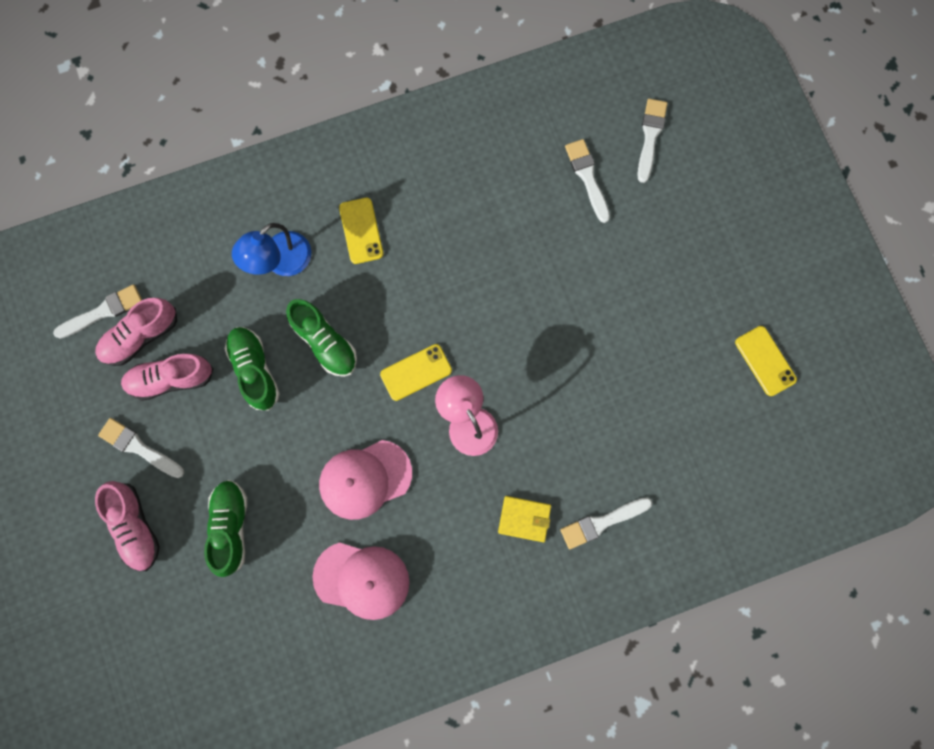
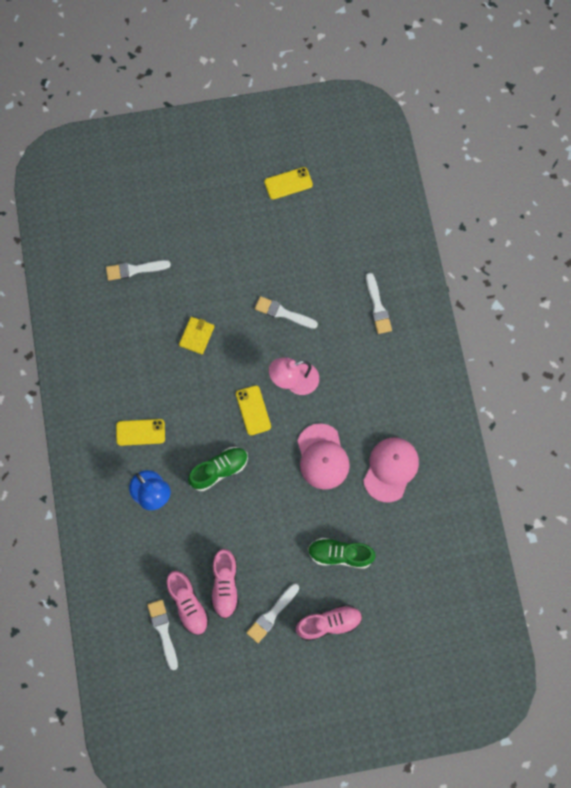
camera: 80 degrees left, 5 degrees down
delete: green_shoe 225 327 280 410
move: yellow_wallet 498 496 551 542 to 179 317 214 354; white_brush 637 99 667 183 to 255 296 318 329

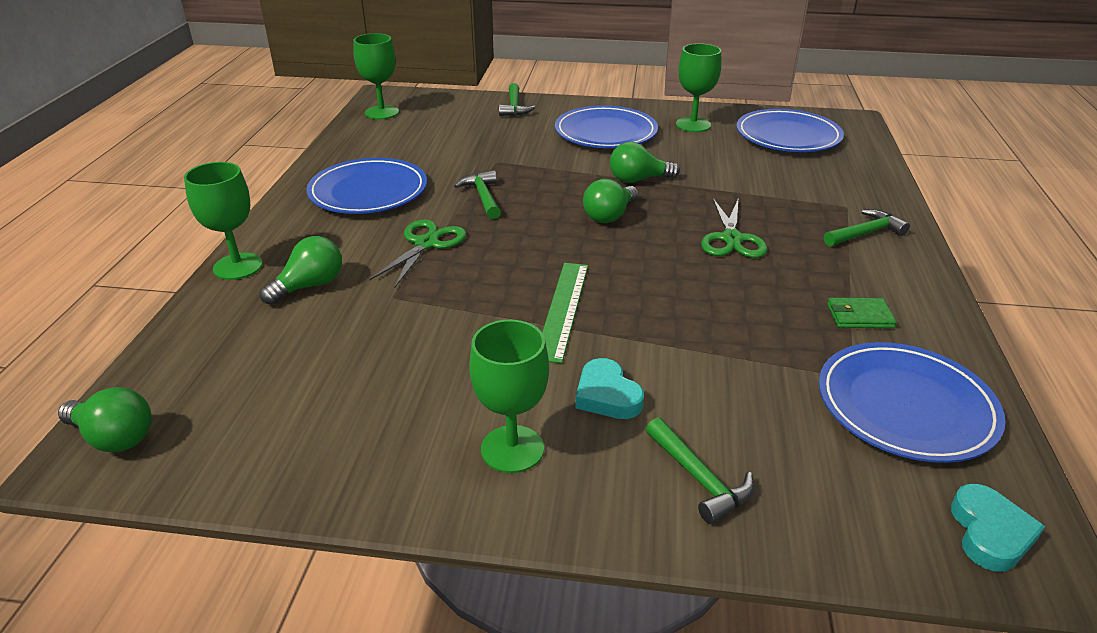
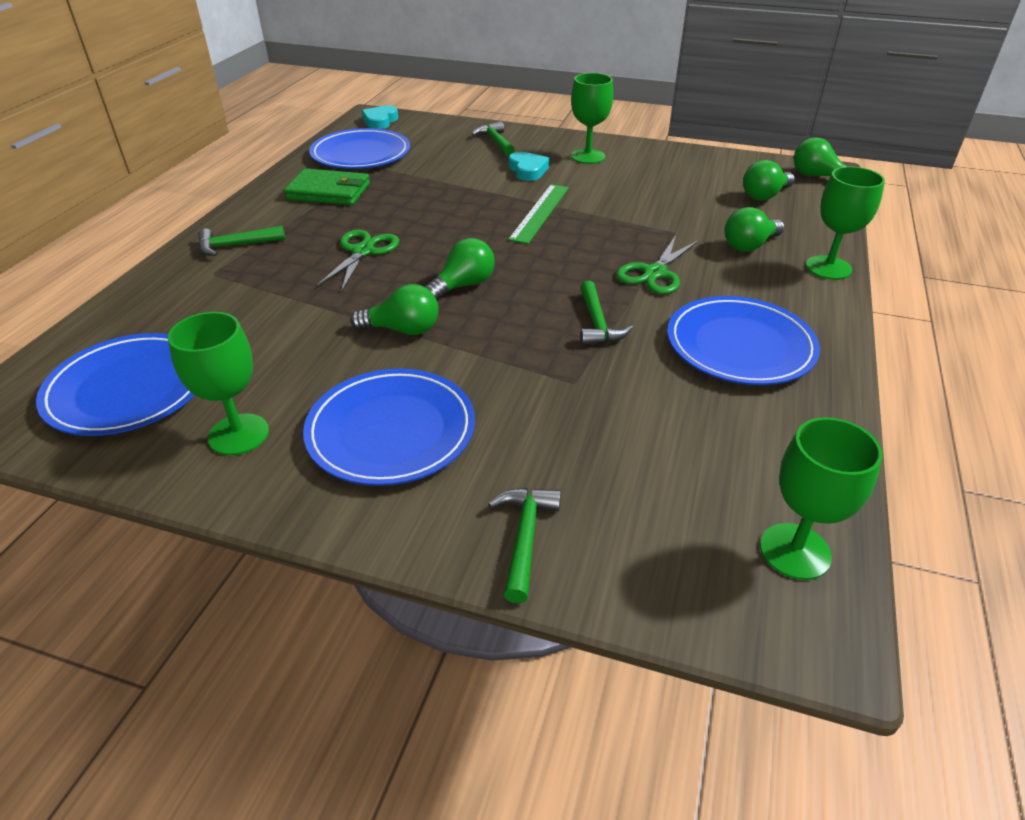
camera: 170 degrees left, 5 degrees up
insert: green_light_bulb 743 160 795 201
resize: green_wallet 827 298 896 328 = 284 168 370 205 x1.74

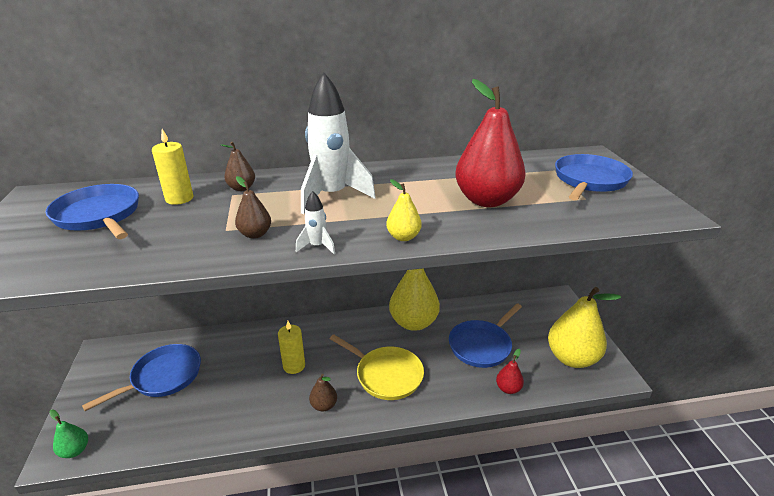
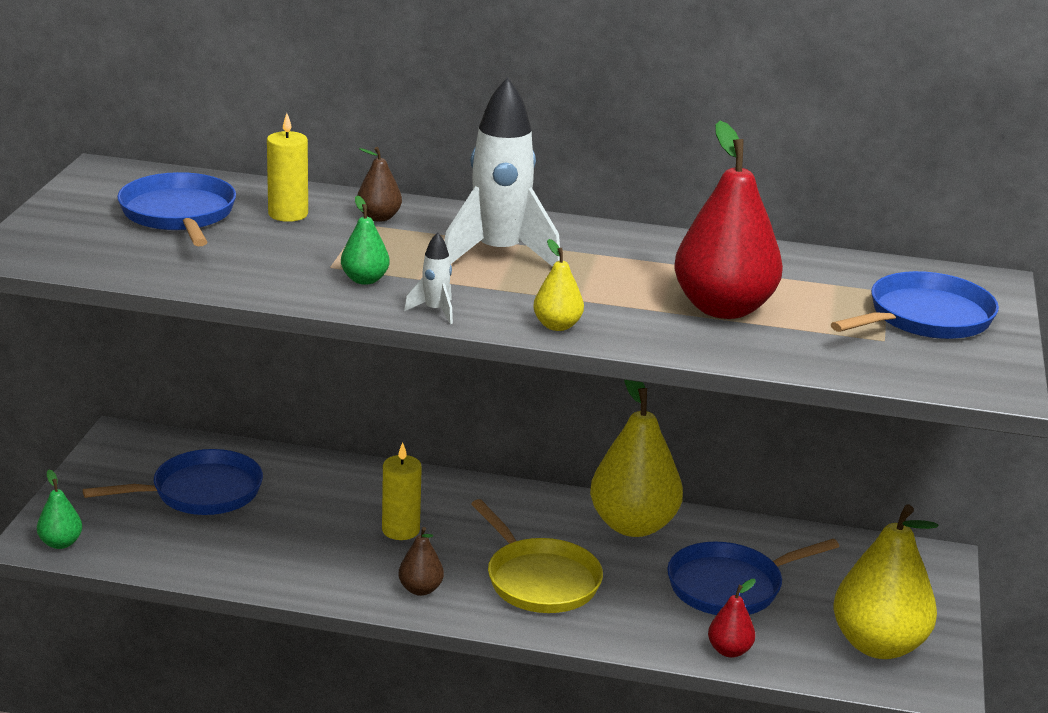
camera: 20 degrees right, 5 degrees down
recolor: brown_pear 235 176 271 239 to green_pear 341 195 390 285

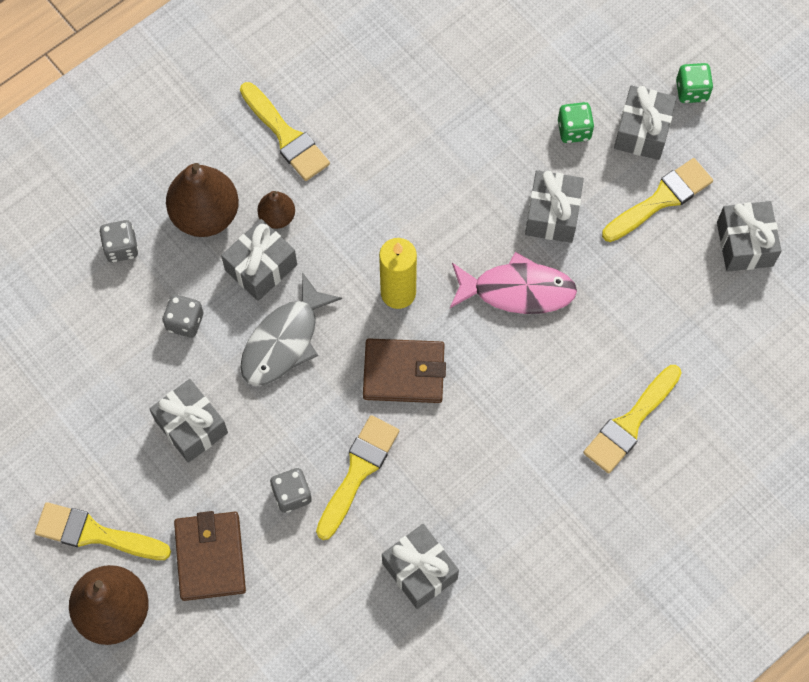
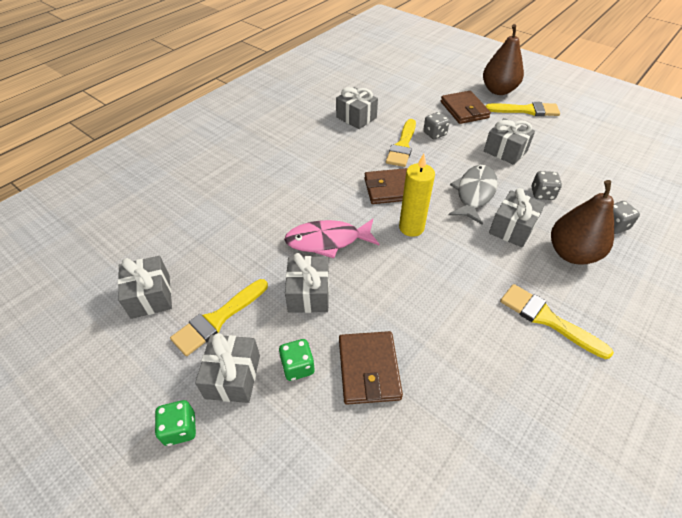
camera: 170 degrees right, 20 degrees down
delete: brown_pear 257 191 295 229; yellow_brush 583 365 682 473
insert: brown_wallet 339 331 403 405

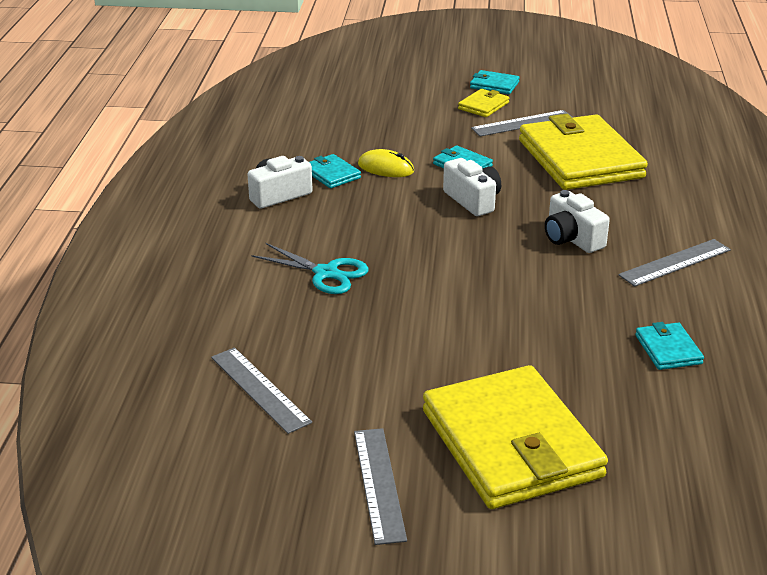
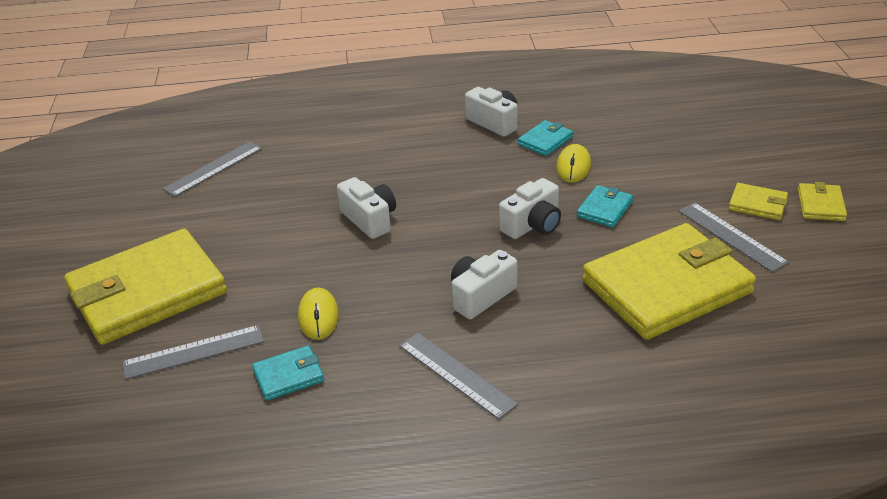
camera: 80 degrees right, 5 degrees up
delete: turquoise_scissors 252 243 369 294
insert: yellow_mouse 298 288 339 340; white_camera 337 177 396 239
move: grey_ruler 354 428 407 545 to 122 325 264 380
recolor: turquoise_wallet 470 70 520 94 to yellow_wallet 798 182 847 221

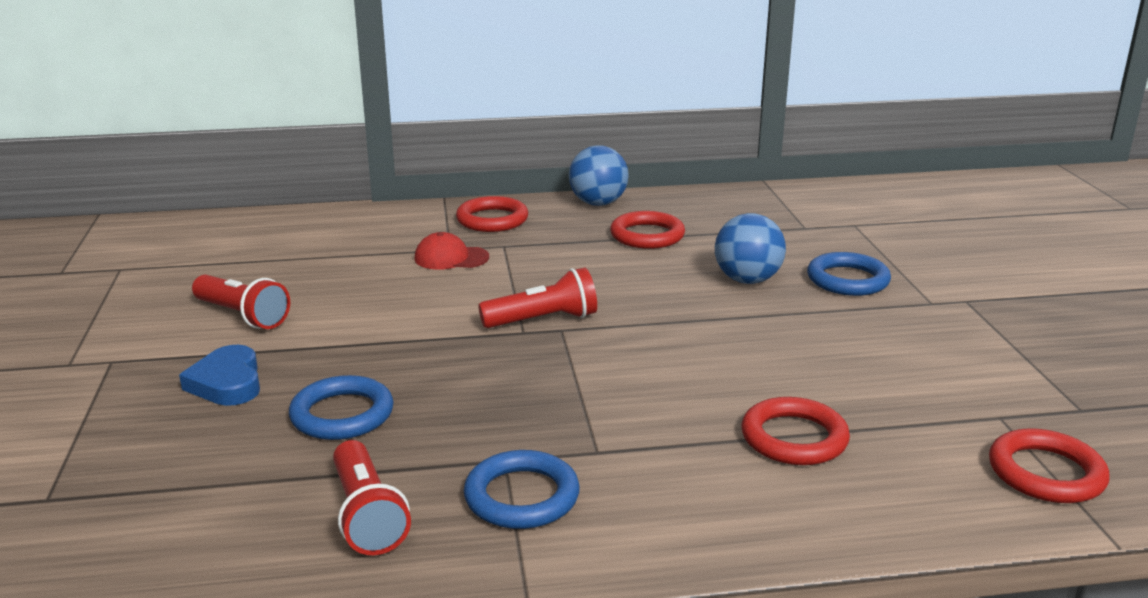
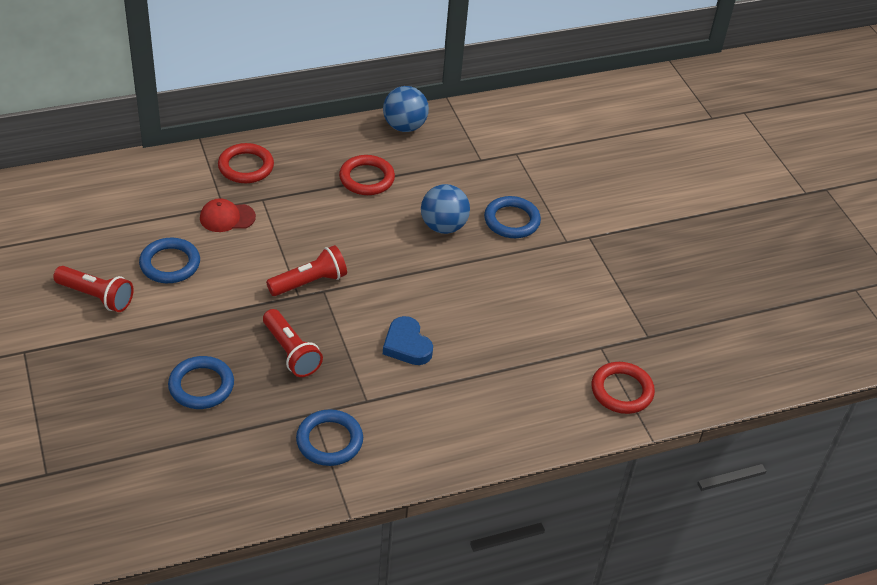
camera: 15 degrees left, 20 degrees up
delete: red_ring 741 397 850 465
insert: blue_ring 139 238 200 283
move: blue_heart 179 345 260 406 to 383 316 433 365; red_flashlight 333 440 411 555 to 263 309 323 377; blue_ball 569 145 629 206 to 383 86 429 132

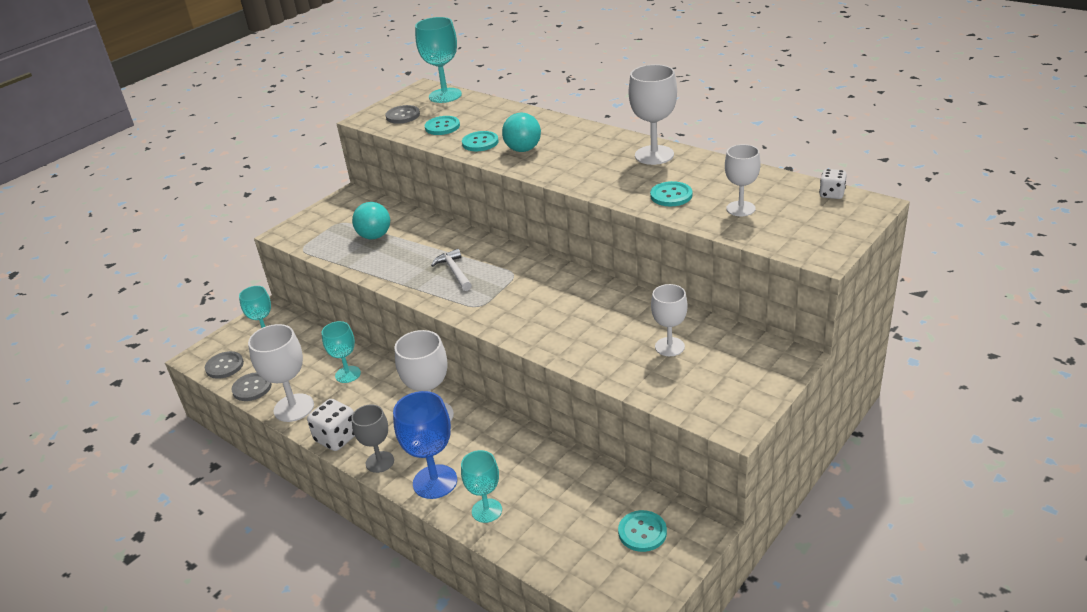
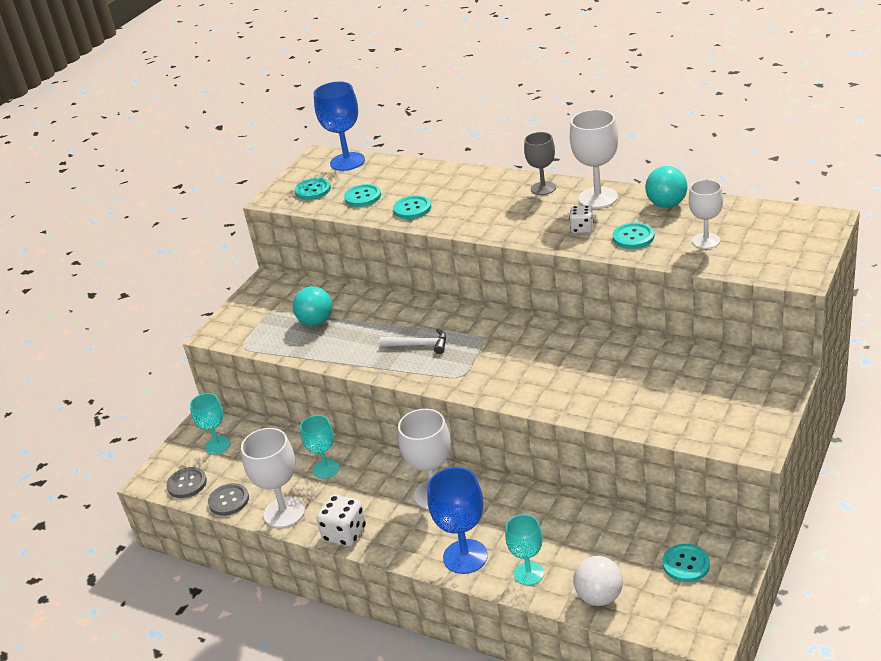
camera: 10 degrees left, 0 degrees up
delete: white_goblet 651 284 688 356
insert: white_ball 573 556 623 606
move: grey_goblet 351 404 394 473 to 524 132 556 195; turquoise_ball 502 113 541 152 to 645 166 687 208; white_dice 819 169 847 199 to 569 205 594 233
recolor: grey_button 385 105 420 124 to turquoise_button 295 178 331 200; turquoise_goblet 415 17 462 103 to blue_goblet 314 81 365 171
rotate: white_hammer 431 249 472 291 = 380 329 446 354 135 degrees clockwise

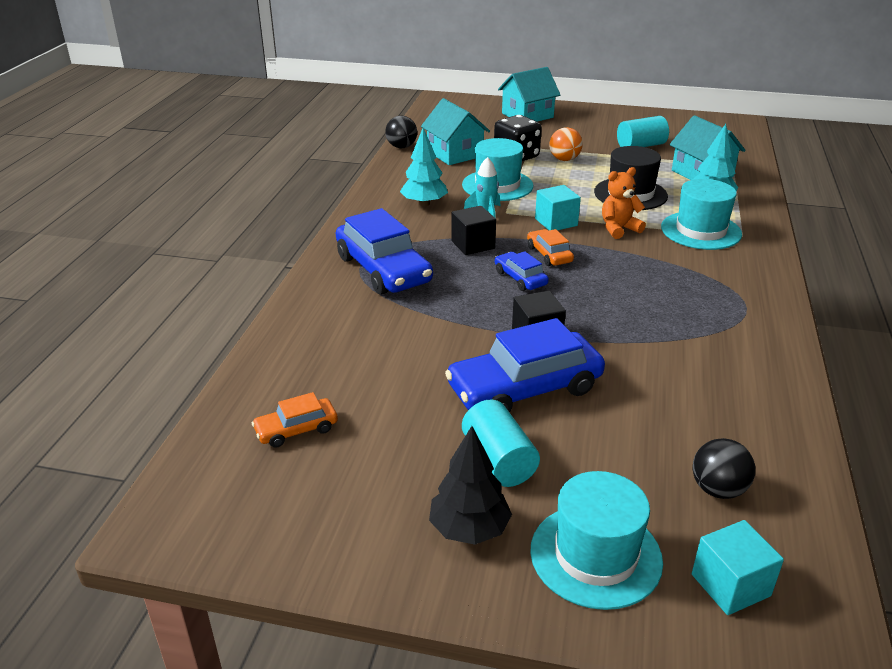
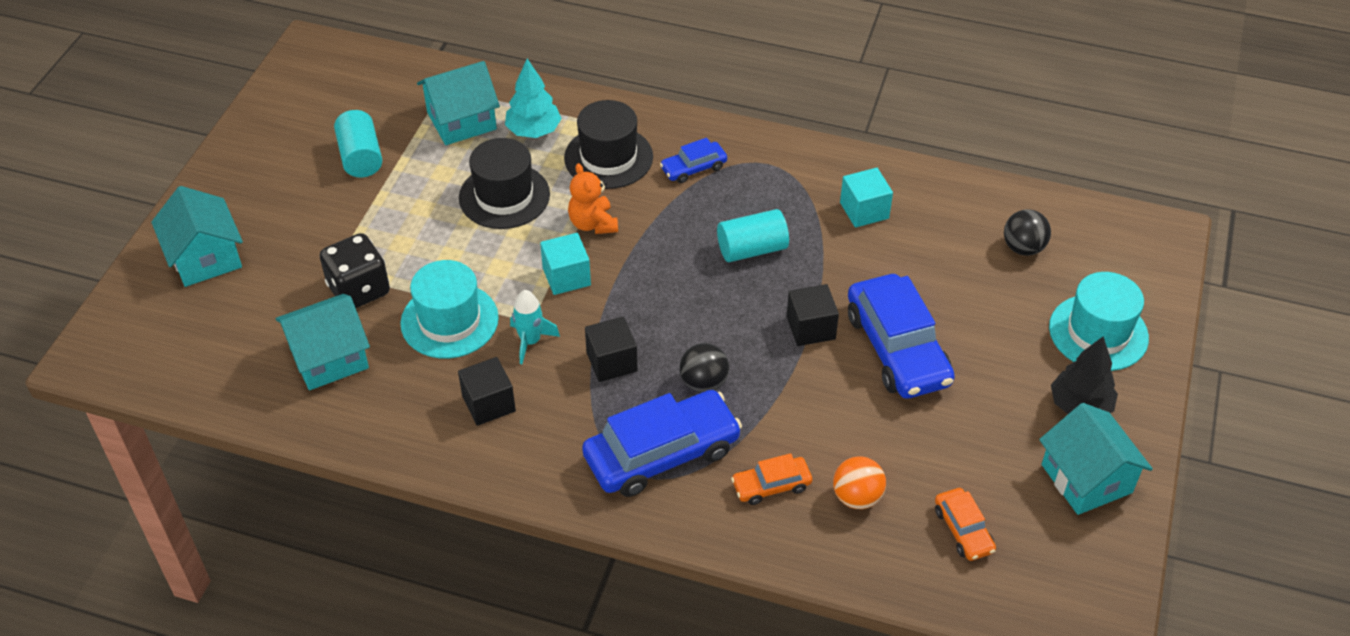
camera: 85 degrees left, 15 degrees up
insert: turquoise_house 1039 403 1153 515
move: black_ball 385 116 417 148 to 680 343 729 393; turquoise_cylinder 462 399 540 487 to 717 209 789 262; blue_car 495 251 549 291 to 660 138 727 183; orange_car 527 229 574 266 to 731 453 812 505; orange_ball 549 127 583 161 to 833 456 886 509; turquoise_cube 692 520 784 615 to 840 168 893 228
replace: turquoise_tree 400 128 448 206 to black_cube 458 357 516 426
recolor: turquoise_hat 661 179 742 250 to black_hat 564 100 653 189

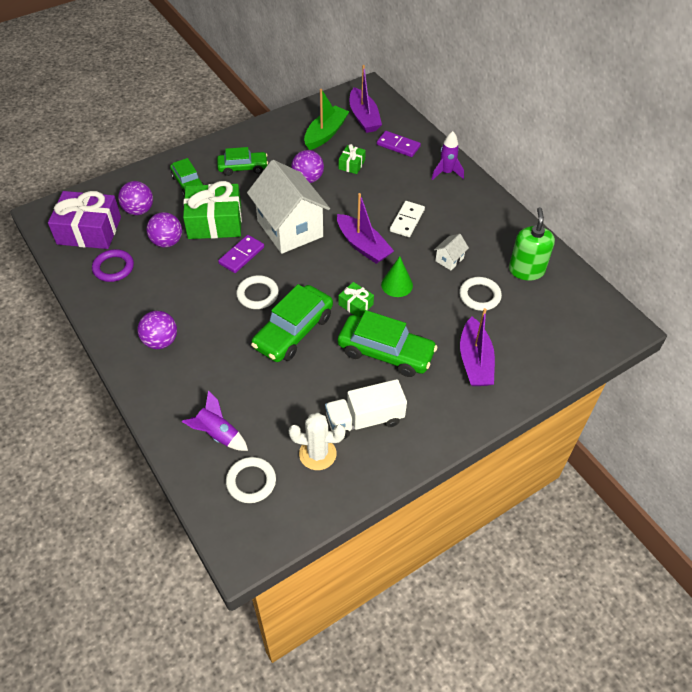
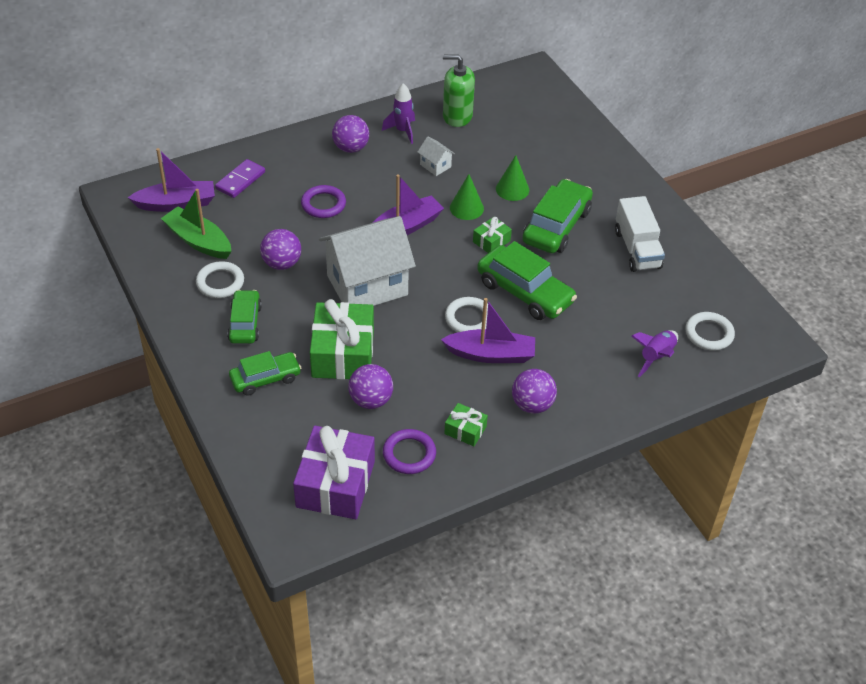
camera: 85 degrees left, 5 degrees down
delete: purple_domino 218 235 264 273; white_cactus 289 413 346 470; white_domino 390 201 425 237
insert: purple_ring 301 185 346 218; green_cone 496 155 529 201
move: purple_ball 118 181 153 215 to 332 115 369 153; green_gift 339 144 366 174 to 444 403 488 446; purple_rocket 432 131 464 180 to 382 83 415 144; white_ring 459 277 502 311 to 196 261 244 298; purple_boat 460 308 495 386 to 441 298 535 363

